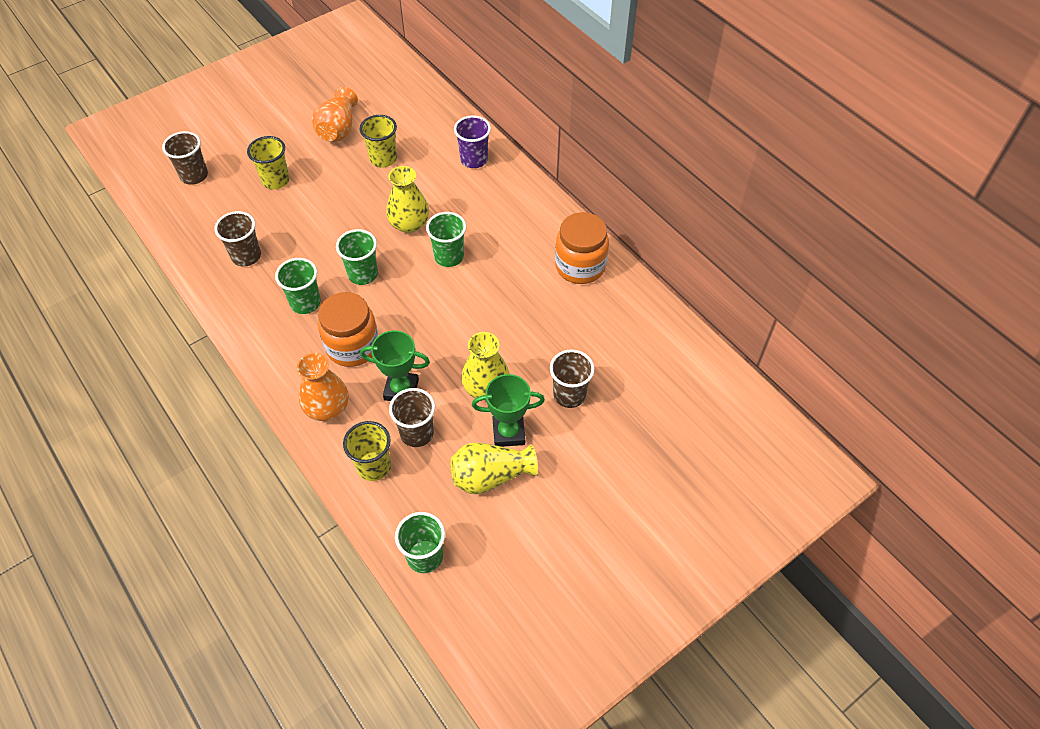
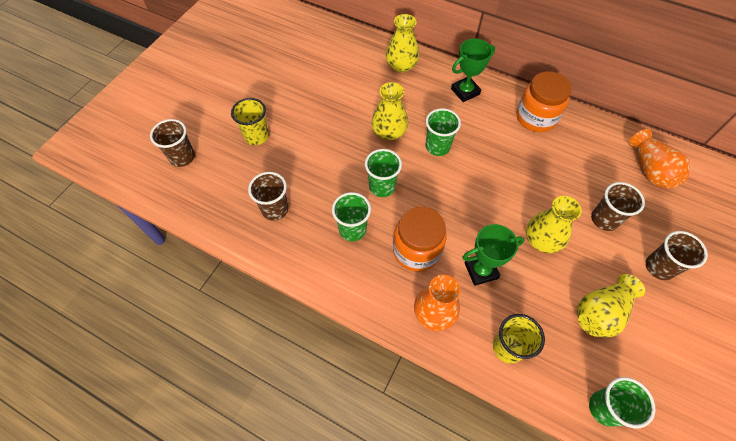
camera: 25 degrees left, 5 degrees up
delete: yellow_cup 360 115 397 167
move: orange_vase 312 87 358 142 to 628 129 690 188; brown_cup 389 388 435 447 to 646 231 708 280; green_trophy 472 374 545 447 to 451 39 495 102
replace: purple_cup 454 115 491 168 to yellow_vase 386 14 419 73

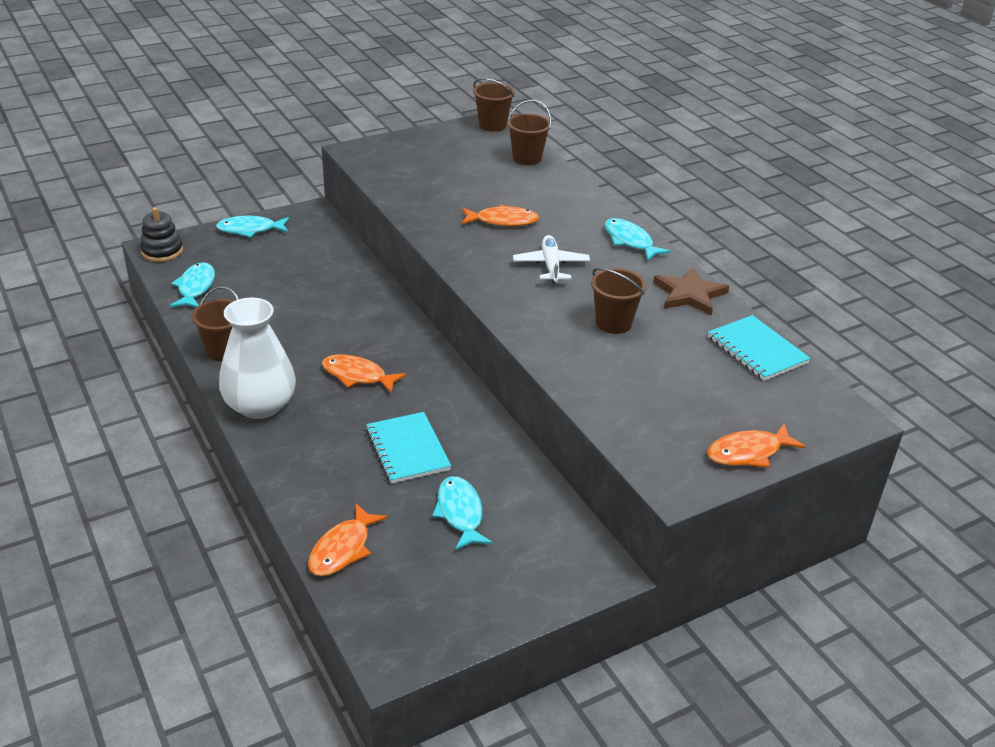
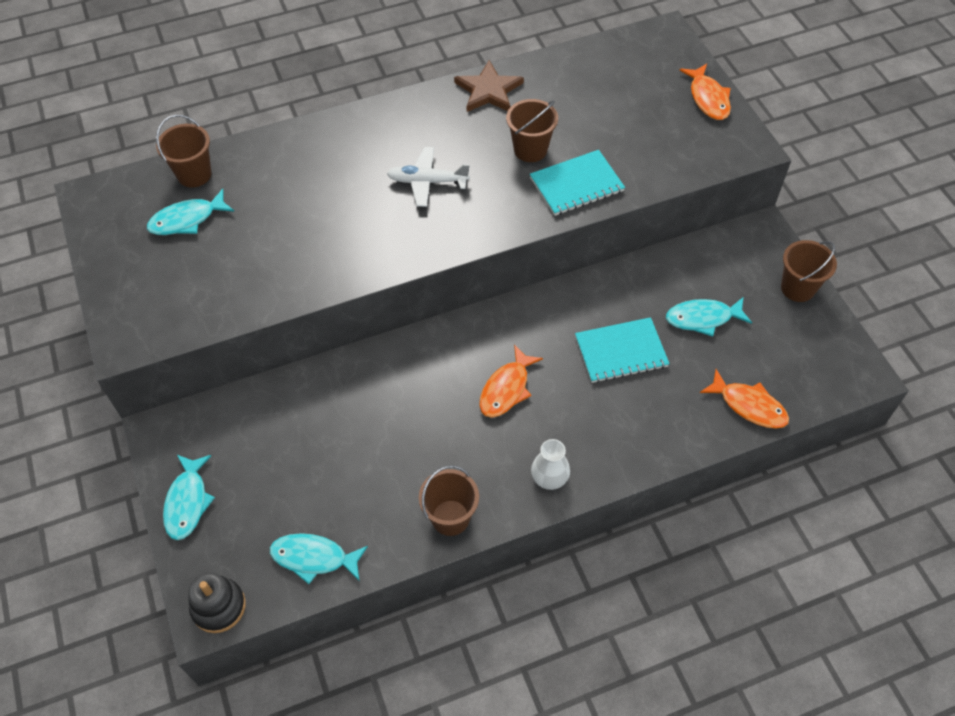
camera: 80 degrees left, 20 degrees up
delete: orange_fish 462 205 539 227
move: brown_bucket 473 78 515 132 to 781 240 837 302; turquoise_fish 605 218 671 261 to 147 189 234 235; turquoise_notebook 708 315 811 381 to 530 150 625 216
resize: white_vase 219 298 296 419 = 531 439 570 490 x0.50

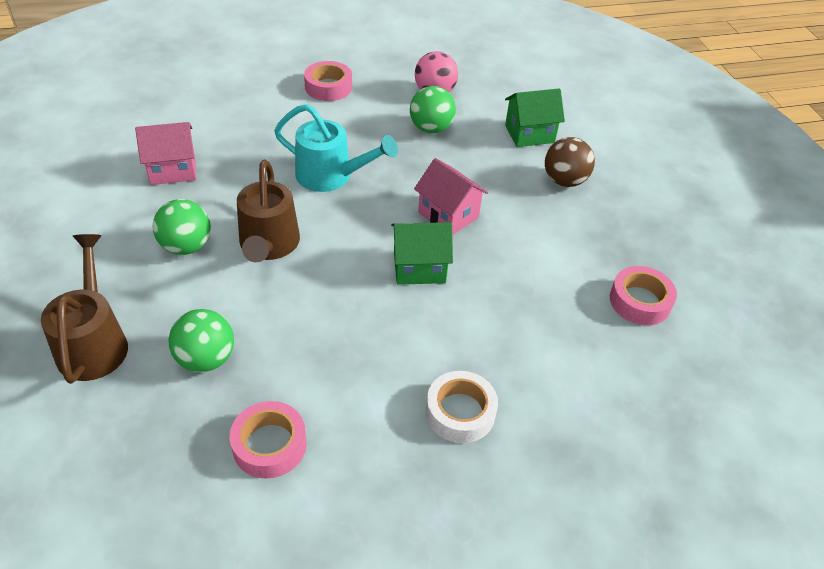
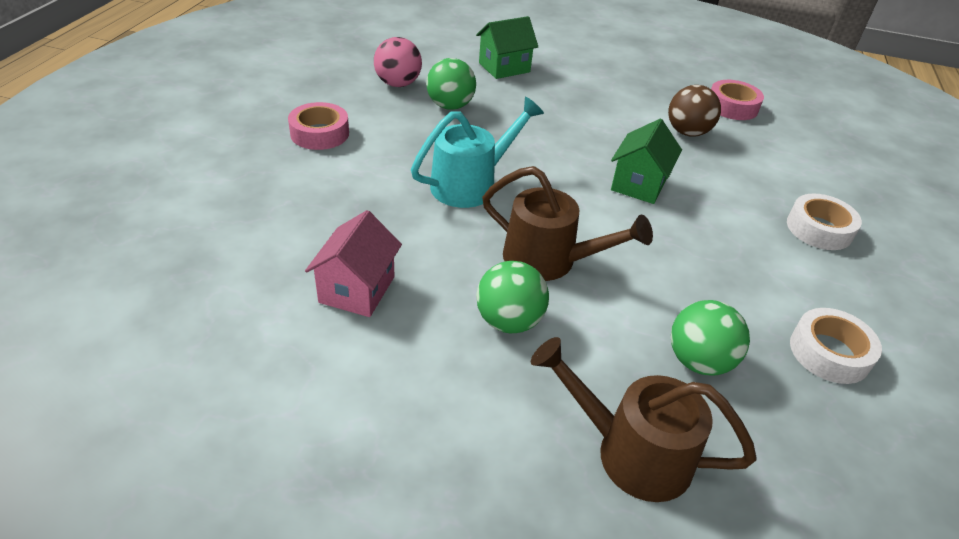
camera: 60 degrees left, 5 degrees down
delete: pink_house 414 158 488 235
move: brown_ball 545 137 595 187 to 668 85 721 137
recolor: pink_tape 230 401 307 479 to white_tape 790 308 882 384
rotate: green_house 505 88 565 147 = 476 16 538 79 45 degrees clockwise

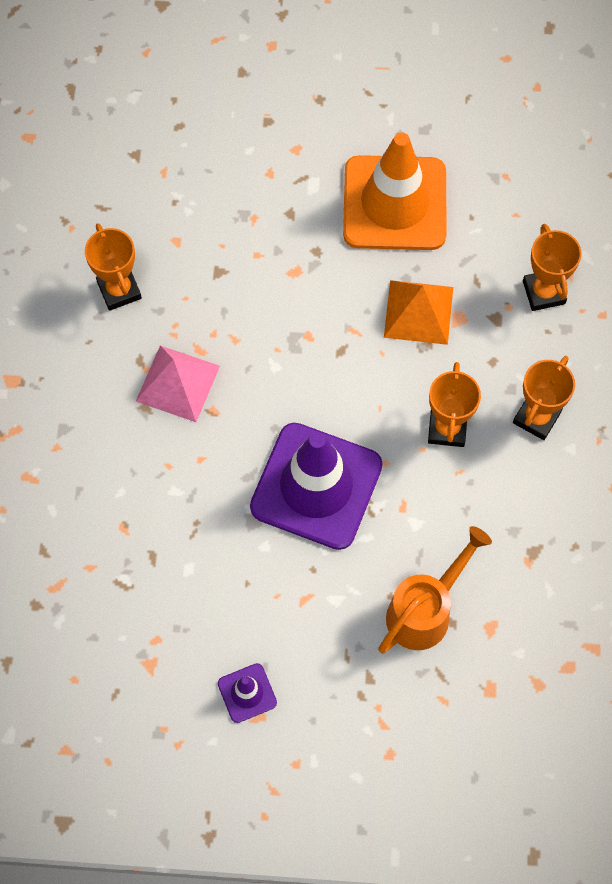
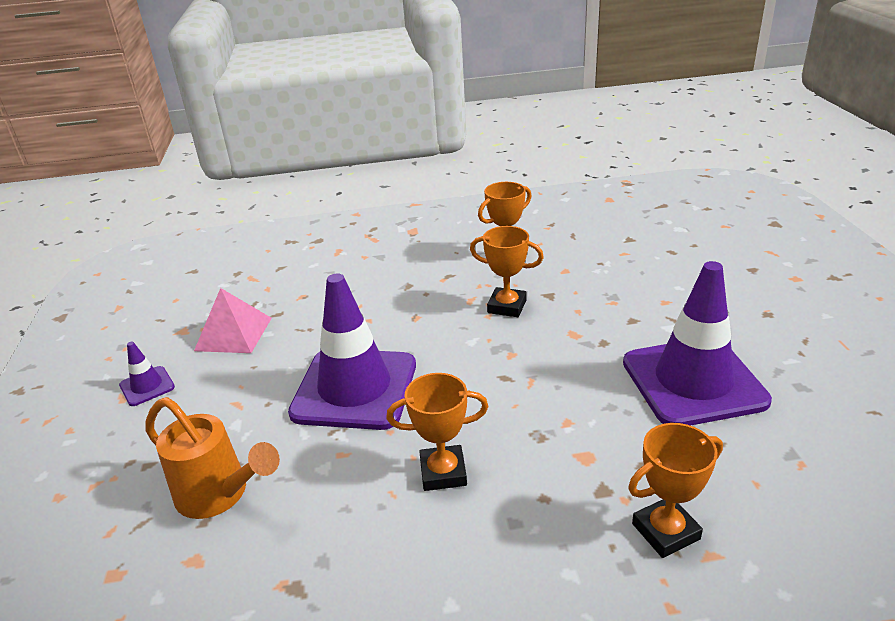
camera: 80 degrees right, 35 degrees down
delete: orange_pyramid 384 280 453 345
move: pink_pyramid 136 346 220 422 to 194 288 272 353; orange_trophy 513 356 575 440 to 470 226 544 317
recolor: orange_traffic_cone 343 132 446 250 to purple_traffic_cone 623 261 772 426

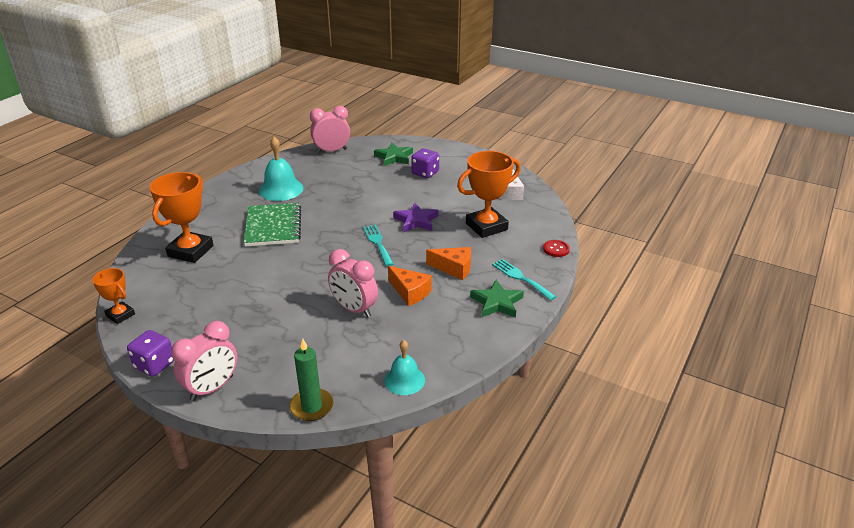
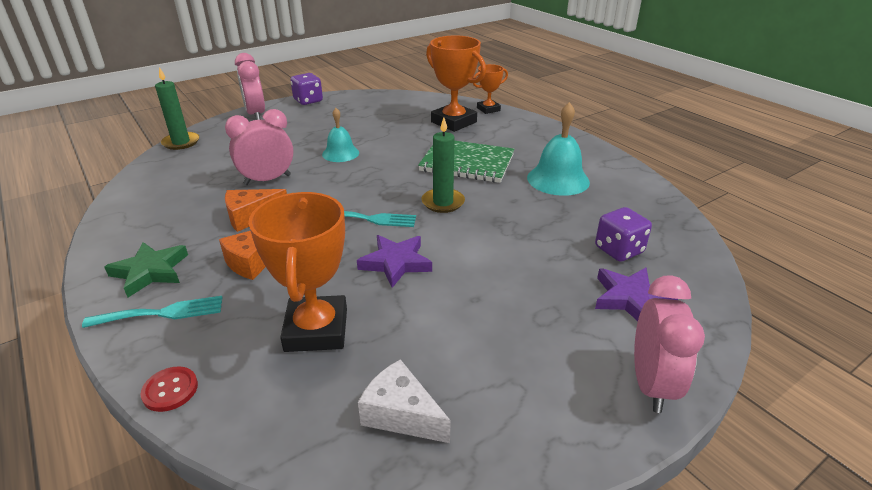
camera: 115 degrees right, 0 degrees up
insert: green_candle 421 118 465 213
move: orange_trophy 92 268 135 324 to 473 64 508 114; pink_clock 310 106 350 153 to 634 275 705 413; turquoise_bell 384 340 425 395 to 322 108 359 162; purple_dice 411 148 439 178 to 595 207 652 262
recolor: green_star 374 143 413 166 to purple_star 595 267 678 321

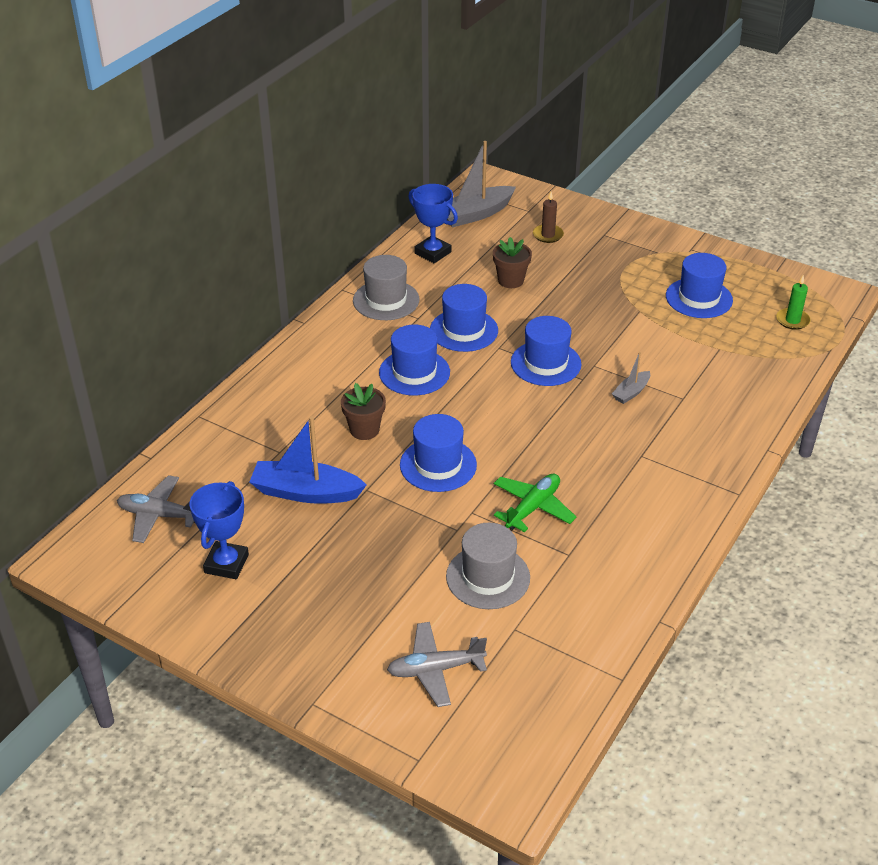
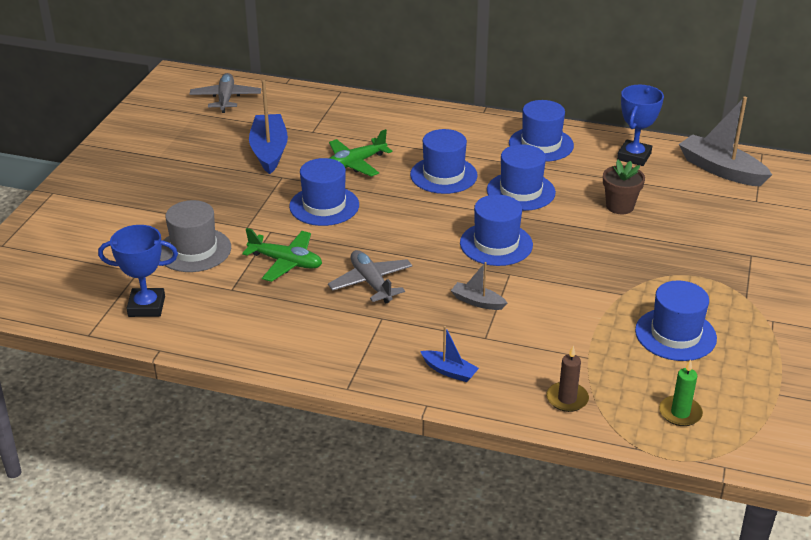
camera: 75 degrees right, 5 degrees down
insert: blue_boat 420 326 479 382
move: blue_trophy 189 481 249 579 to 98 225 178 317; grey_plane 387 622 487 707 to 328 250 412 303; brown_candle 533 192 564 243 to 546 346 589 412
replace: brown_flower_pot 341 383 386 440 to green_plane 329 129 392 177
recolor: grey_hat 353 255 419 320 to blue_hat 509 100 574 162

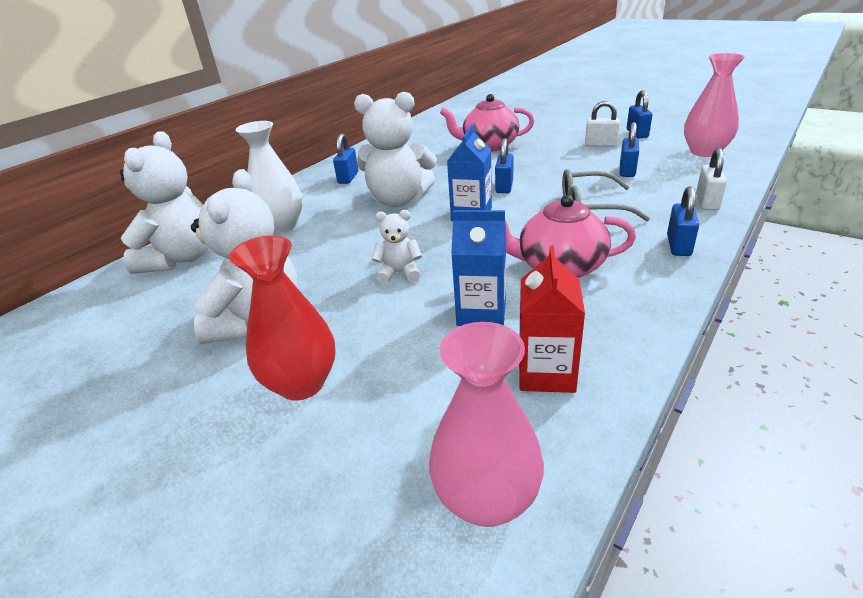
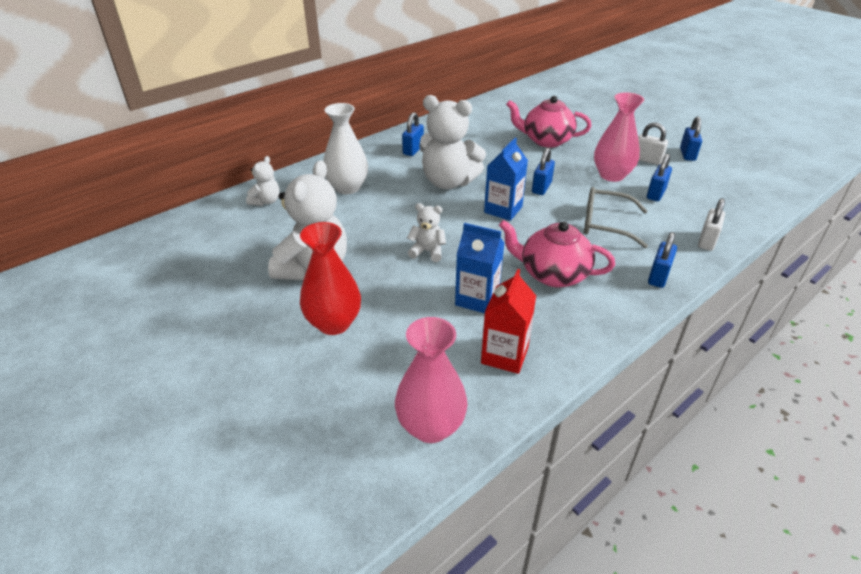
camera: 10 degrees right, 5 degrees up
move: pink_vase 684 53 745 157 to 594 92 644 182
resize: white_teddy_bear 120 131 209 274 = 246 156 280 206 x0.49

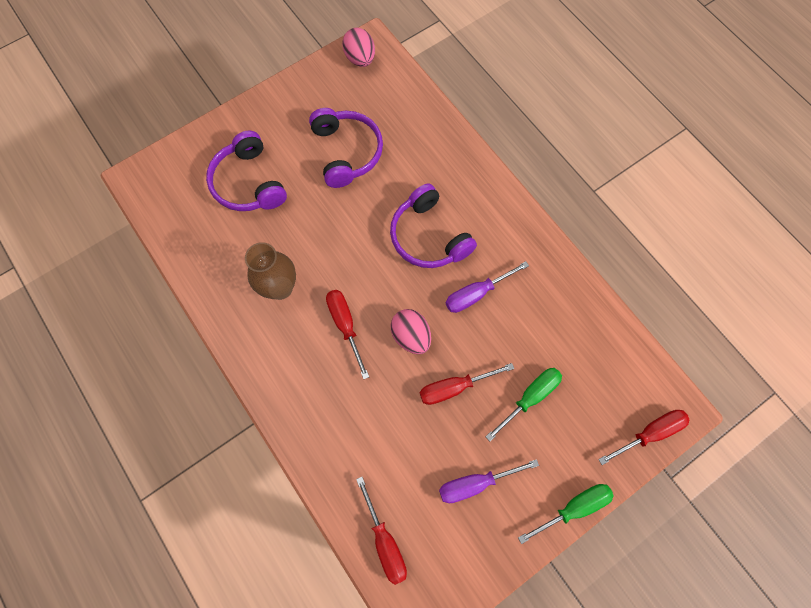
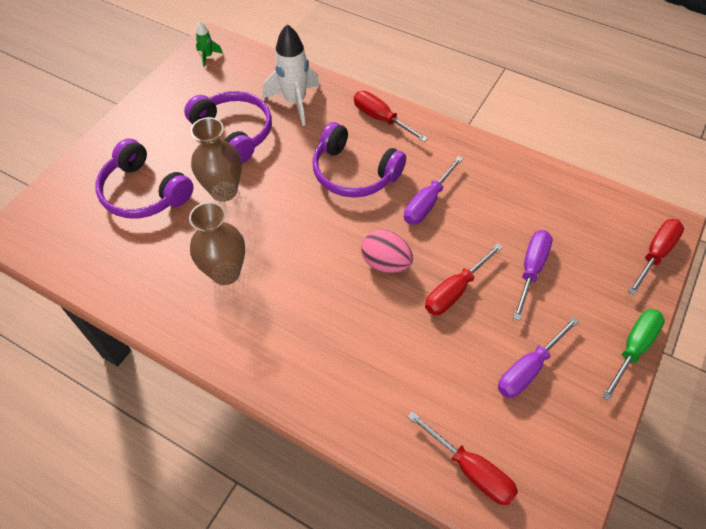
camera: 25 degrees left, 15 degrees down
insert: brown_vase 190 117 242 202; white_rocket 263 24 320 126
move: red_screwdriver 326 290 369 379 to 354 91 428 142
replace: pink_egg 342 28 375 67 to green_rocket 196 21 223 67
recolor: green_screwdriver 486 368 562 441 to purple_screwdriver 513 230 553 320

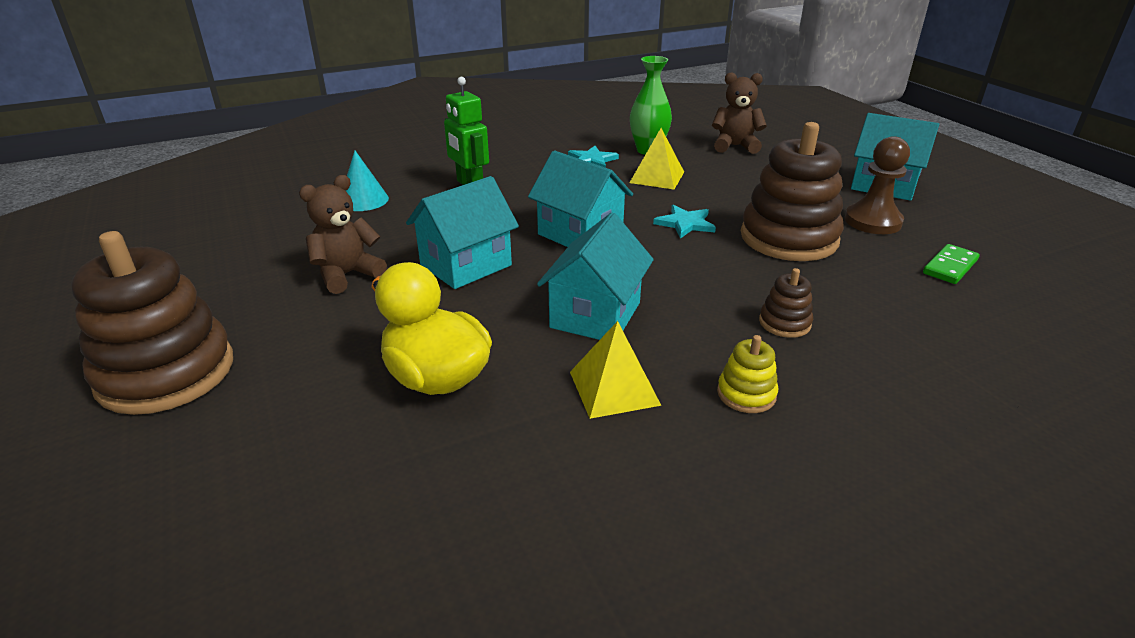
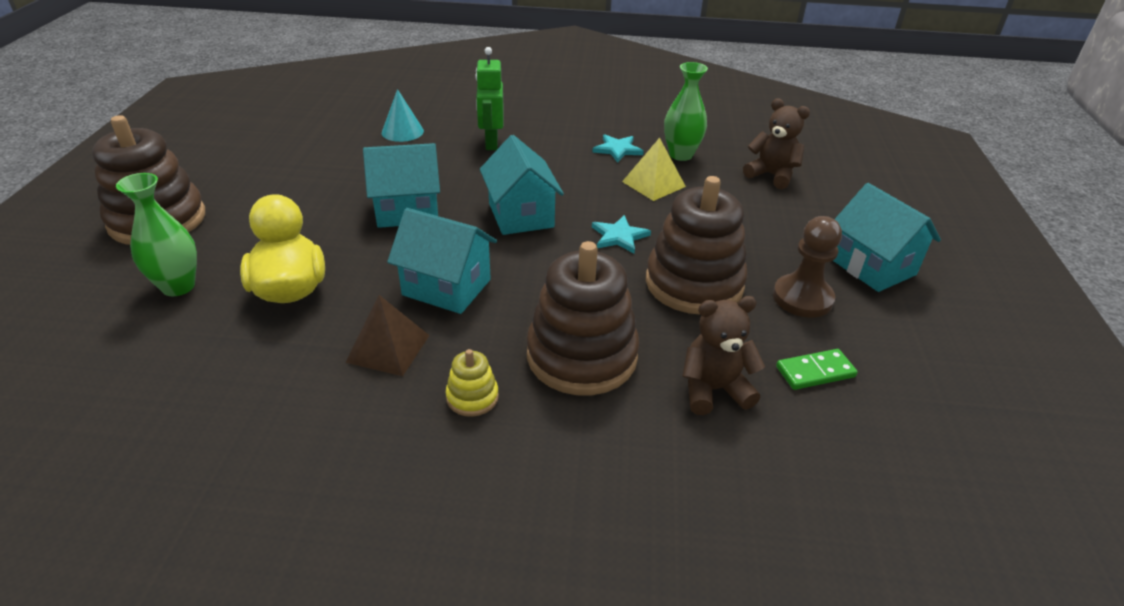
camera: 30 degrees right, 5 degrees up
insert: green_vase 116 173 197 296
move: brown_teddy_bear 299 175 387 294 to 683 296 765 415
recolor: yellow_pyramid 570 321 662 419 to brown_pyramid 345 295 429 376
rotate: turquoise_house 537 212 654 340 = 387 208 497 314 60 degrees clockwise
resize: brown_stacking_toy 759 268 813 338 = 526 241 639 395 x2.27

